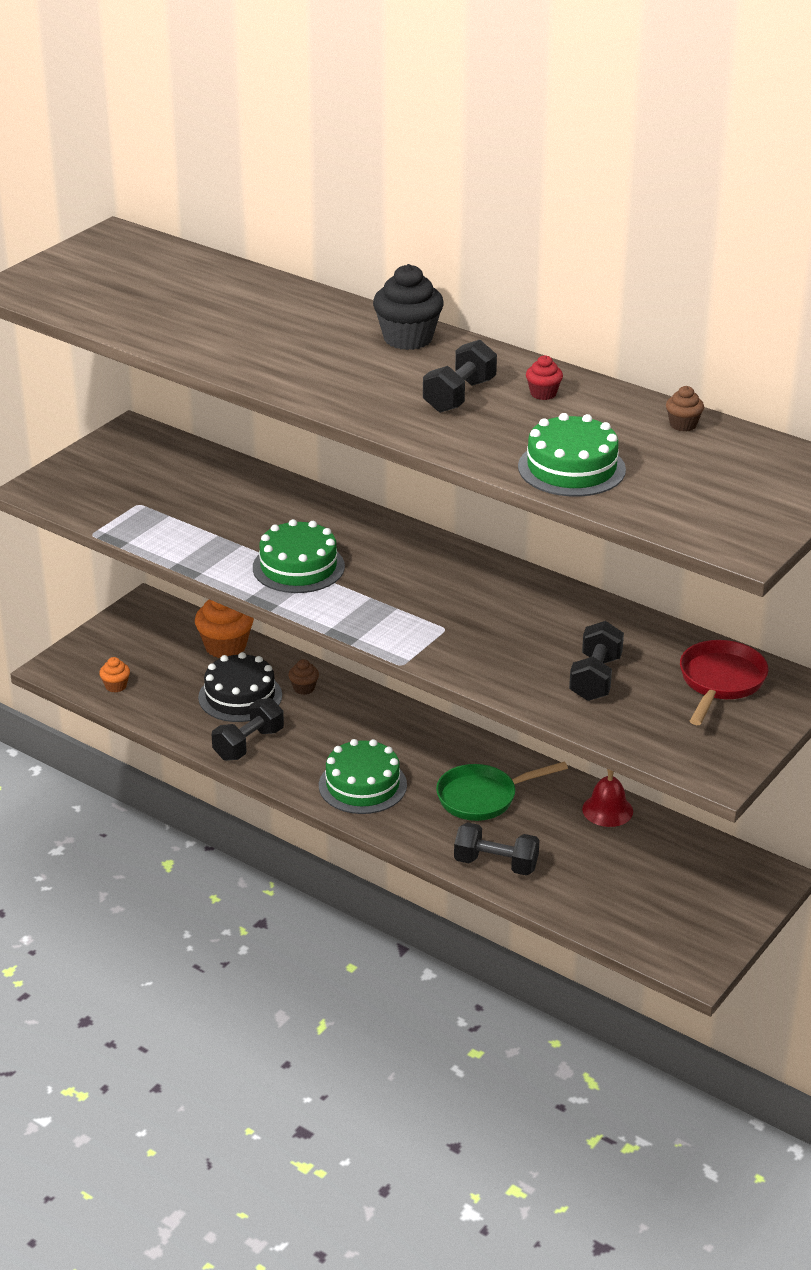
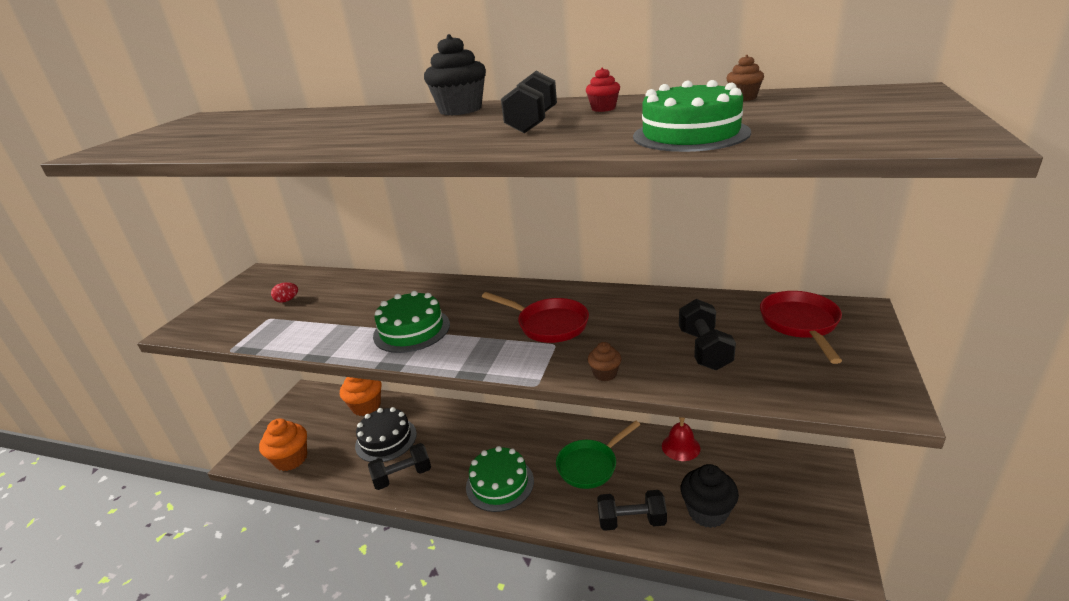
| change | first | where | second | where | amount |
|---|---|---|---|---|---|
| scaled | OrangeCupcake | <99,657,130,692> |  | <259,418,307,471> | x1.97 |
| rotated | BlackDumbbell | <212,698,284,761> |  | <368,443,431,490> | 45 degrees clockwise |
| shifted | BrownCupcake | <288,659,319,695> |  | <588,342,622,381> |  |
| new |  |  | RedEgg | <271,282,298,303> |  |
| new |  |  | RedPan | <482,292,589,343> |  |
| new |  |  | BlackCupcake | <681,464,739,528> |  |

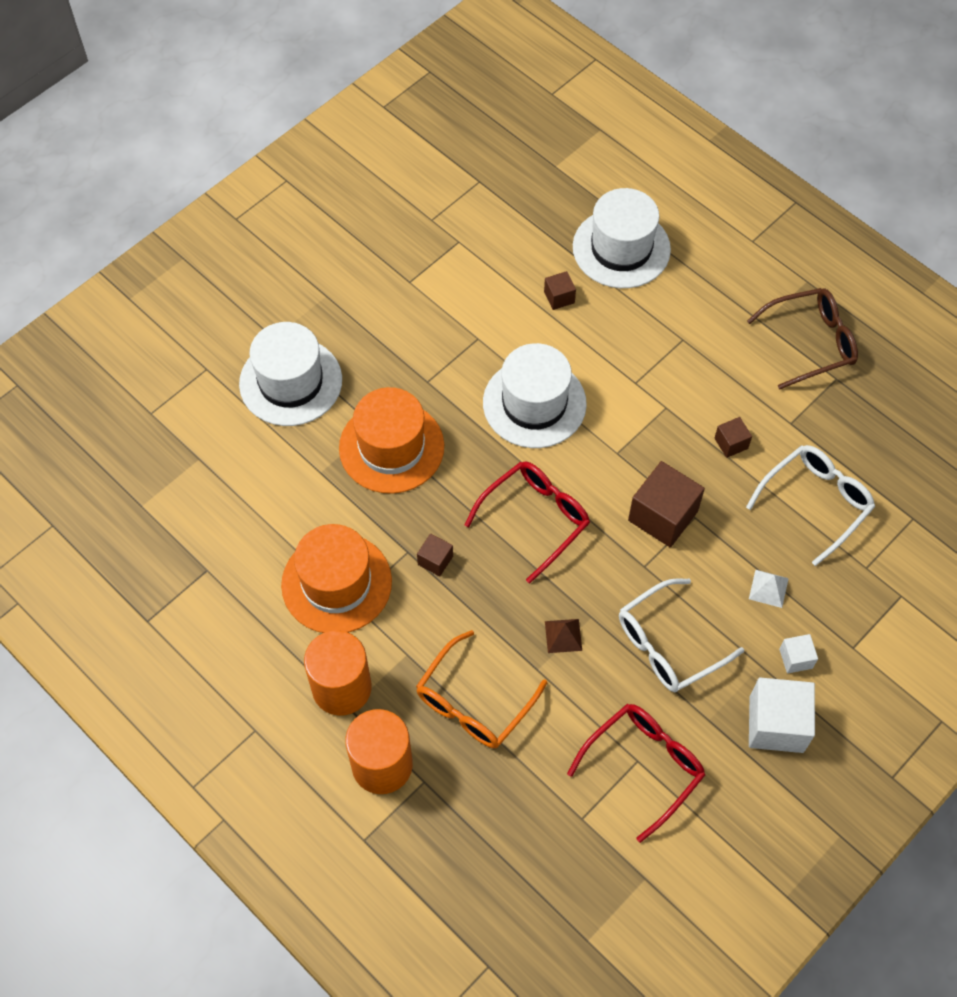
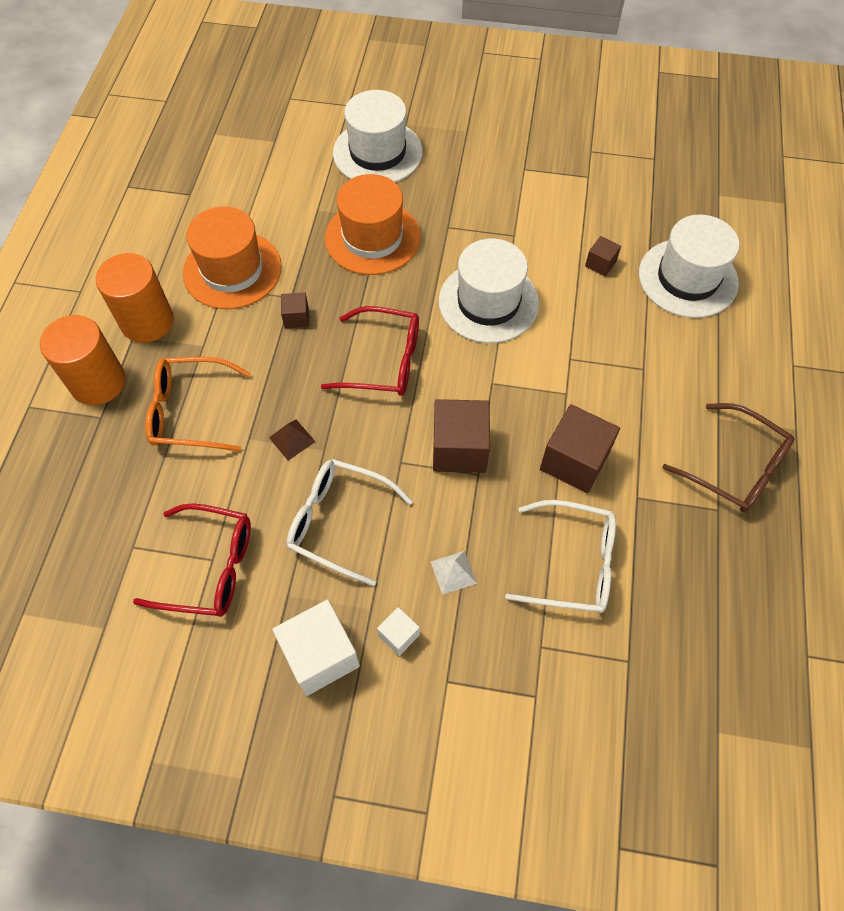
| change | first | where | second | where | amount |
|---|---|---|---|---|---|
| scaled | BrownCube | <714,417,752,458> |  | <540,404,620,493> | x1.98 |

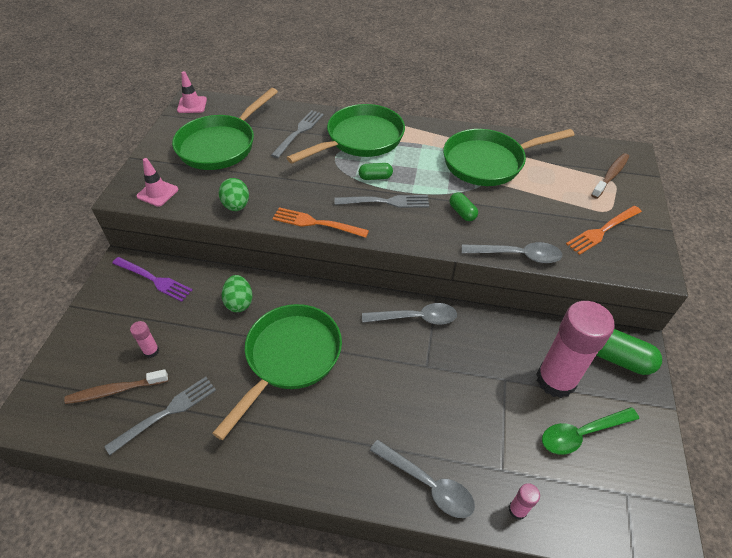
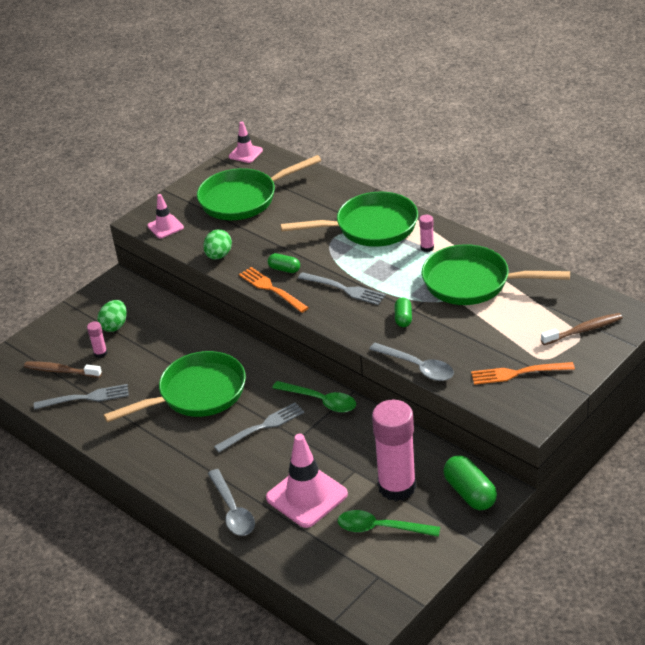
| change | first | where | second | where | amount |
|---|---|---|---|---|---|
| gone | PurpleFork | <112,257,193,302> |  |  |  |
| shifted | GreenEgg | <221,275,253,312> |  | <97,300,127,332> |  |
| shifted | GreyFork | <271,110,324,158> |  | <214,402,304,452> |  |
| shifted | GreenCapsule | <359,163,393,180> |  | <268,253,300,273> |  |
| repainted | GreySpoon | <362,303,457,325> | GreenSpoon | <272,381,356,412> |  |
| shifted | PinkGlueStick | <509,483,540,520> |  | <419,215,434,252> |  |
| new |  |  | PinkTrafficCone | <266,434,348,528> |  |

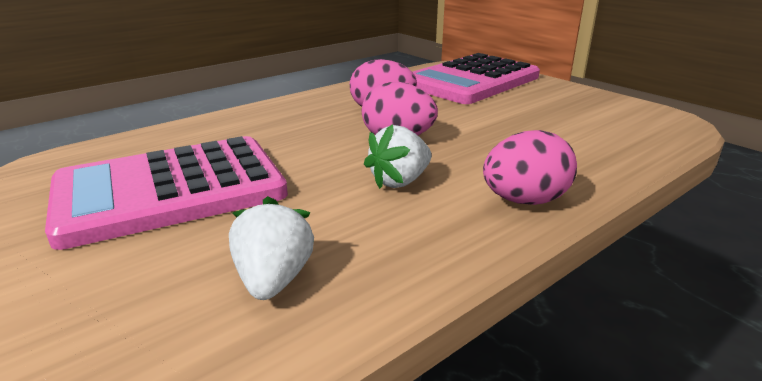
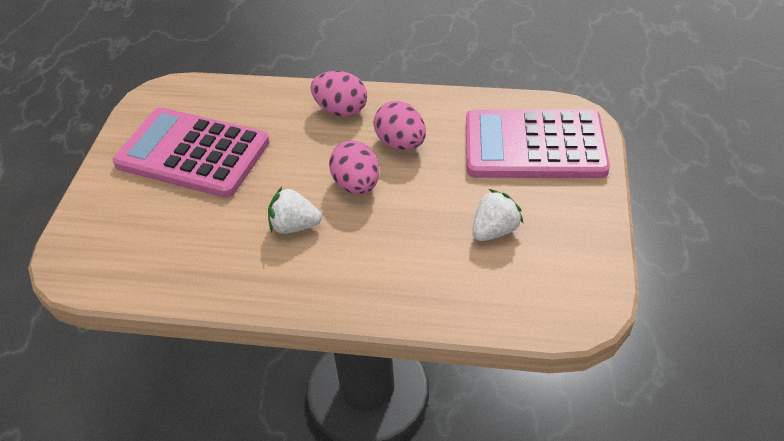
| change | first | where | second | where | amount |
|---|---|---|---|---|---|
| shifted | WhiteStrawberry | <229,196,314,300> |  | <472,189,524,241> |  |
| shifted | PinkEgg | <483,130,577,205> |  | <311,71,367,117> |  |

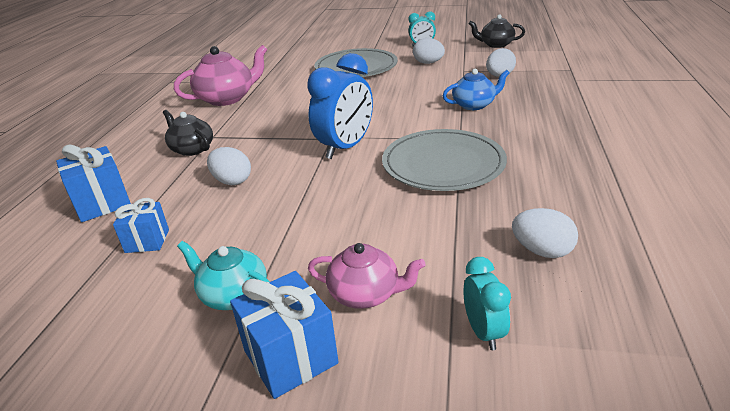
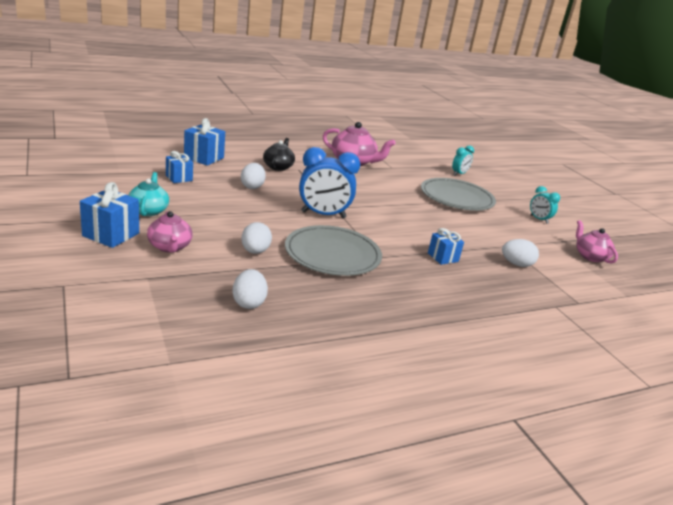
| change | first | where | second | where | amount |
|---|---|---|---|---|---|
| shifted | WhiteEgg | <413,38,445,64> |  | <241,222,272,254> |  |
| swapped | BlueTeapot | <443,69,510,110> | BlueGift | <428,228,464,265> |  |
| shifted | TurquoiseClock | <464,257,511,350> |  | <452,146,474,175> |  |
| repainted | BlackTeapot | <469,14,525,48> | PinkTeapot | <576,220,618,264> |  |

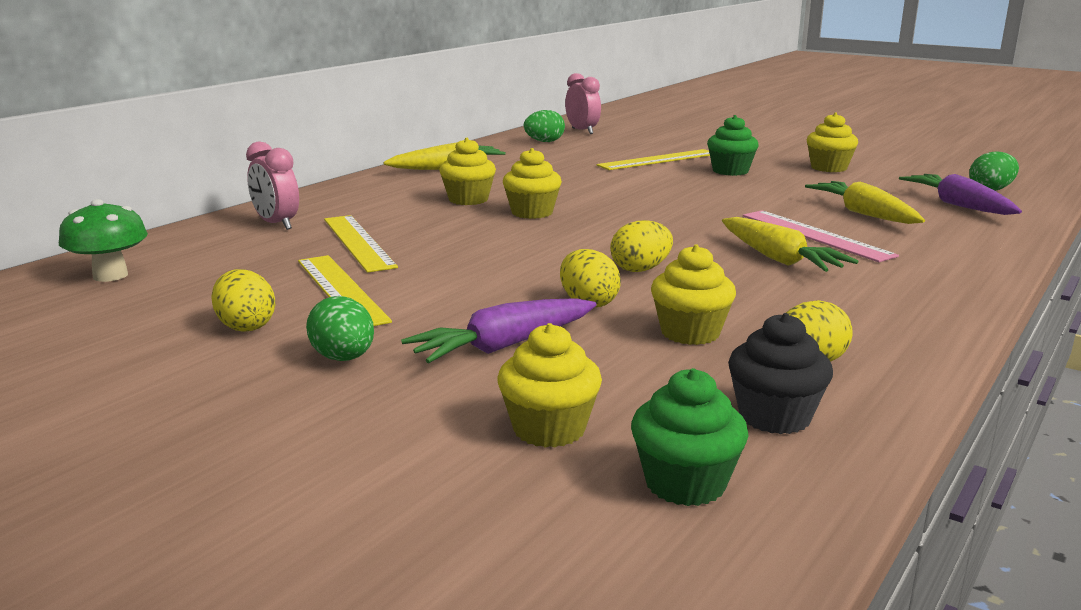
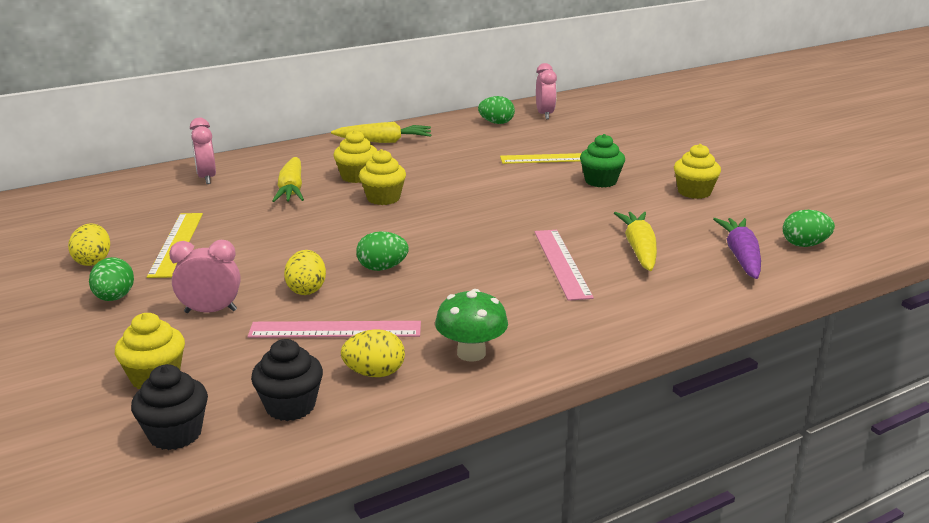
| change | first | where | second | where | amount |
|---|---|---|---|---|---|
| shifted | GreenMushroom | <59,199,148,282> |  | <435,289,508,362> |  |
| gone | YellowRuler | <324,215,398,273> |  |  |  |
| swapped | PurpleCarrot | <401,298,597,363> | PinkClock | <169,240,240,313> |  |
| repainted | YellowEgg | <610,220,673,272> | GreenEgg | <356,231,409,271> |  |
| repainted | GreenCupcake | <631,368,749,506> | BlackCupcake | <131,364,208,450> |  |
| swapped | YellowCupcake | <651,244,736,345> | PinkRuler | <248,321,421,338> |  |
| shifted | YellowCarrot | <722,217,859,272> |  | <272,157,304,202> |  |

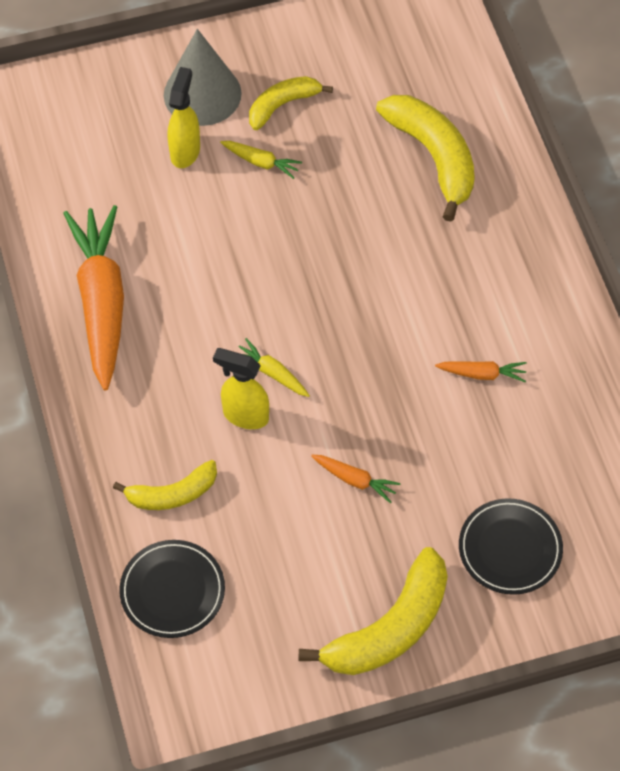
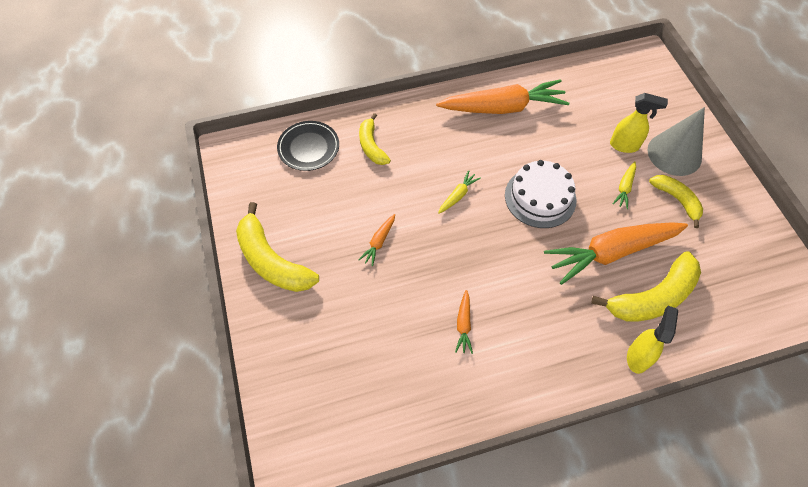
| change | first | where | second | where | amount |
|---|---|---|---|---|---|
| shifted | YellowSprayBottle | <213,348,269,429> |  | <627,306,678,374> |  |
| gone | BlackPlate | <459,498,563,595> |  |  |  |
| new |  |  | WhiteCake | <505,160,577,228> |  |
| new |  |  | OrangeCarrot | <544,222,688,285> |  |

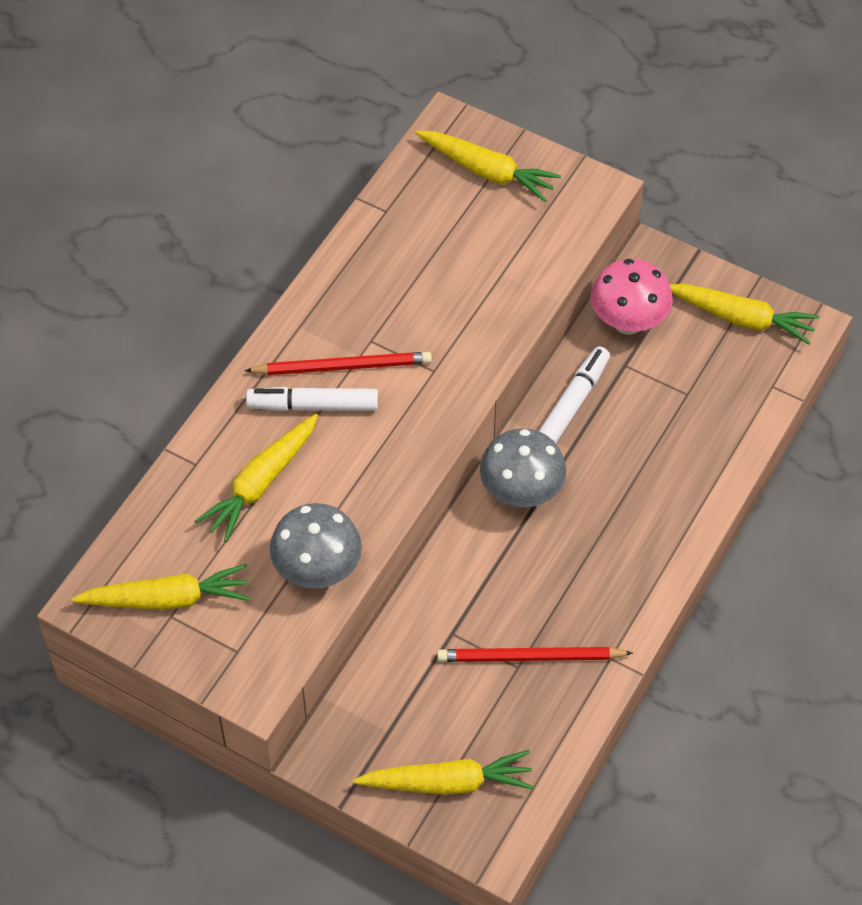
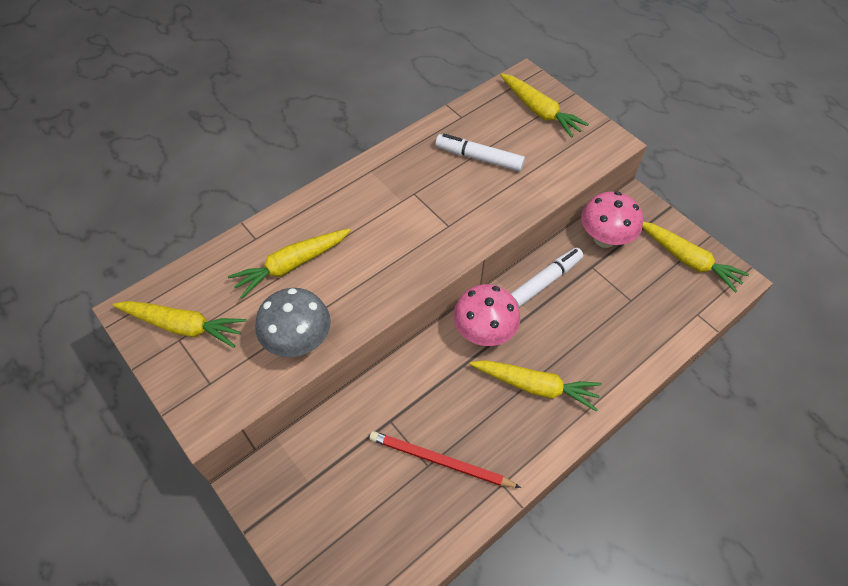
| change | first | where | second | where | amount |
|---|---|---|---|---|---|
| gone | RedPencil | <245,352,432,375> |  |  |  |
| shifted | WhiteMarker | <246,387,378,411> |  | <435,134,525,171> |  |
| shifted | YellowCarrot | <353,750,534,795> |  | <470,360,602,412> |  |
| repainted | GreyMushroom | <480,428,566,507> | PinkMushroom | <453,284,520,346> |  |

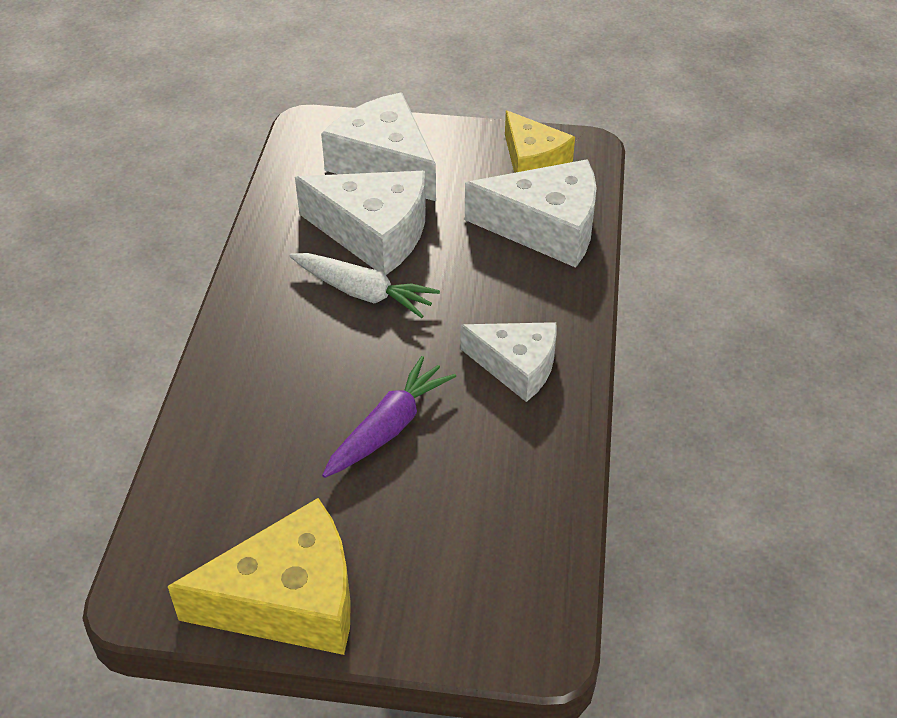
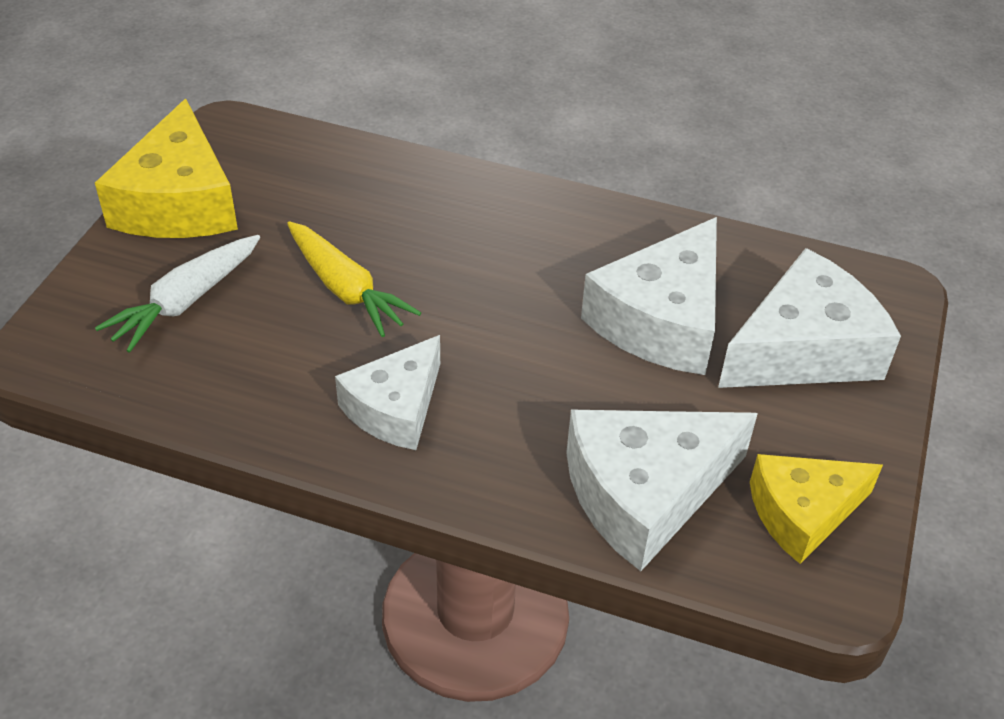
| change | first | where | second | where | amount |
|---|---|---|---|---|---|
| shifted | WhiteCarrot | <290,253,440,318> |  | <95,235,260,353> |  |
| repainted | PurpleCarrot | <322,356,456,478> | YellowCarrot | <287,221,421,337> |  |
| rotated | WhiteCheese | <465,159,597,268> |  | <566,410,758,571> | 45 degrees clockwise |

